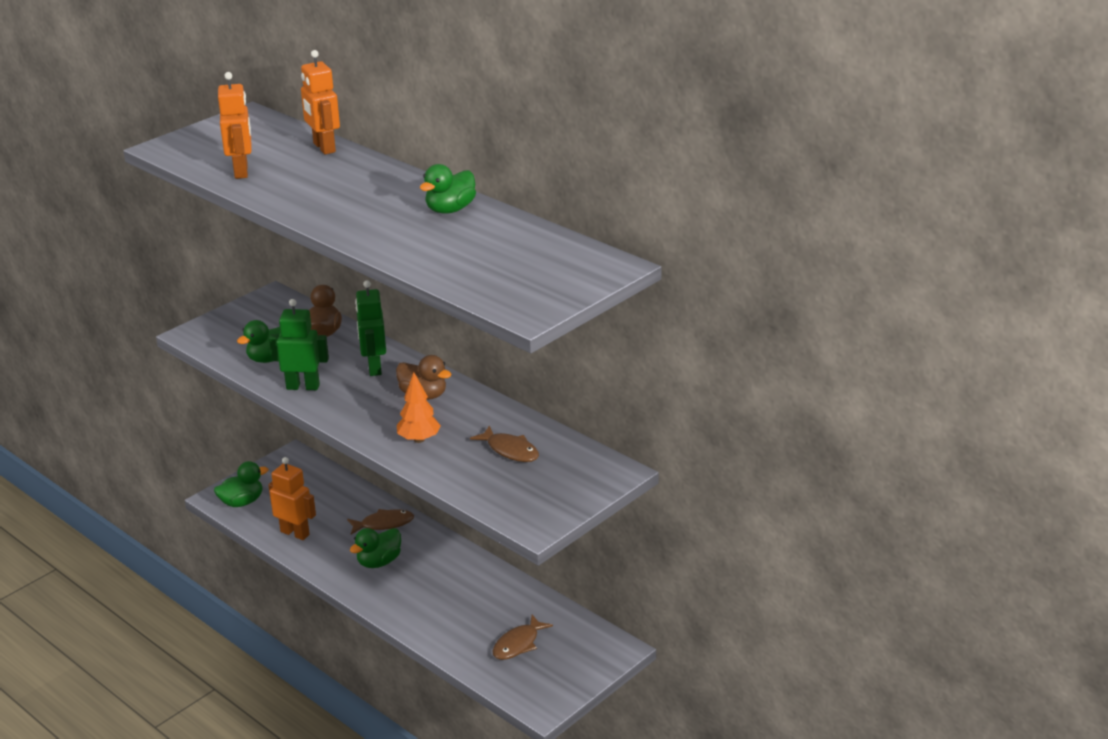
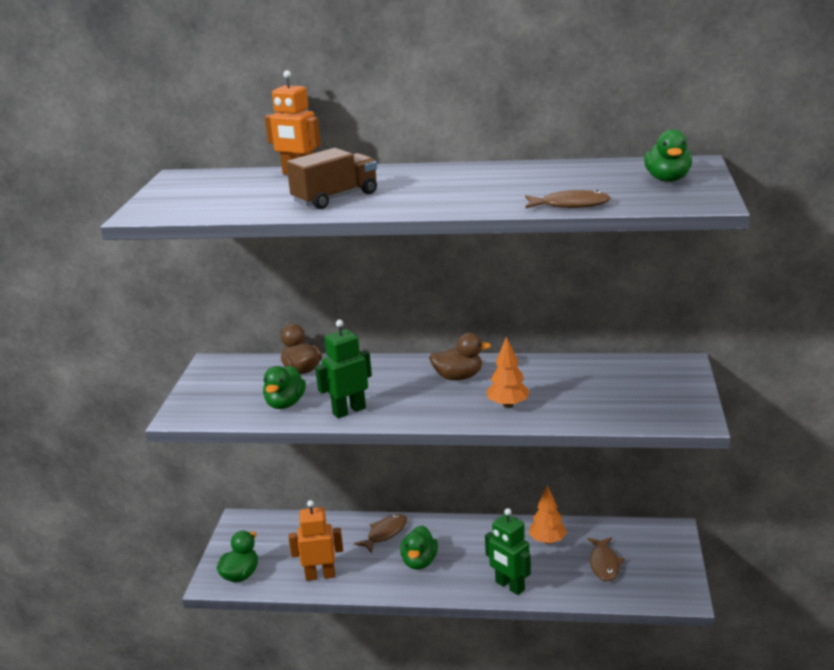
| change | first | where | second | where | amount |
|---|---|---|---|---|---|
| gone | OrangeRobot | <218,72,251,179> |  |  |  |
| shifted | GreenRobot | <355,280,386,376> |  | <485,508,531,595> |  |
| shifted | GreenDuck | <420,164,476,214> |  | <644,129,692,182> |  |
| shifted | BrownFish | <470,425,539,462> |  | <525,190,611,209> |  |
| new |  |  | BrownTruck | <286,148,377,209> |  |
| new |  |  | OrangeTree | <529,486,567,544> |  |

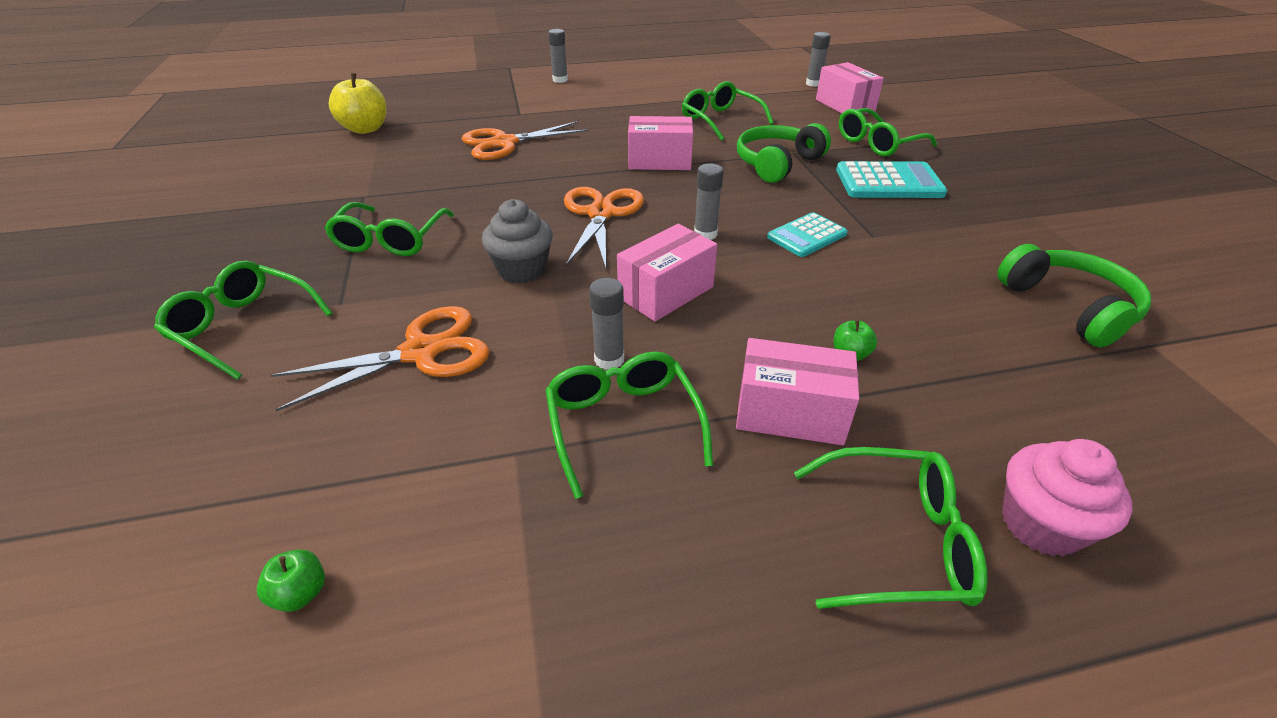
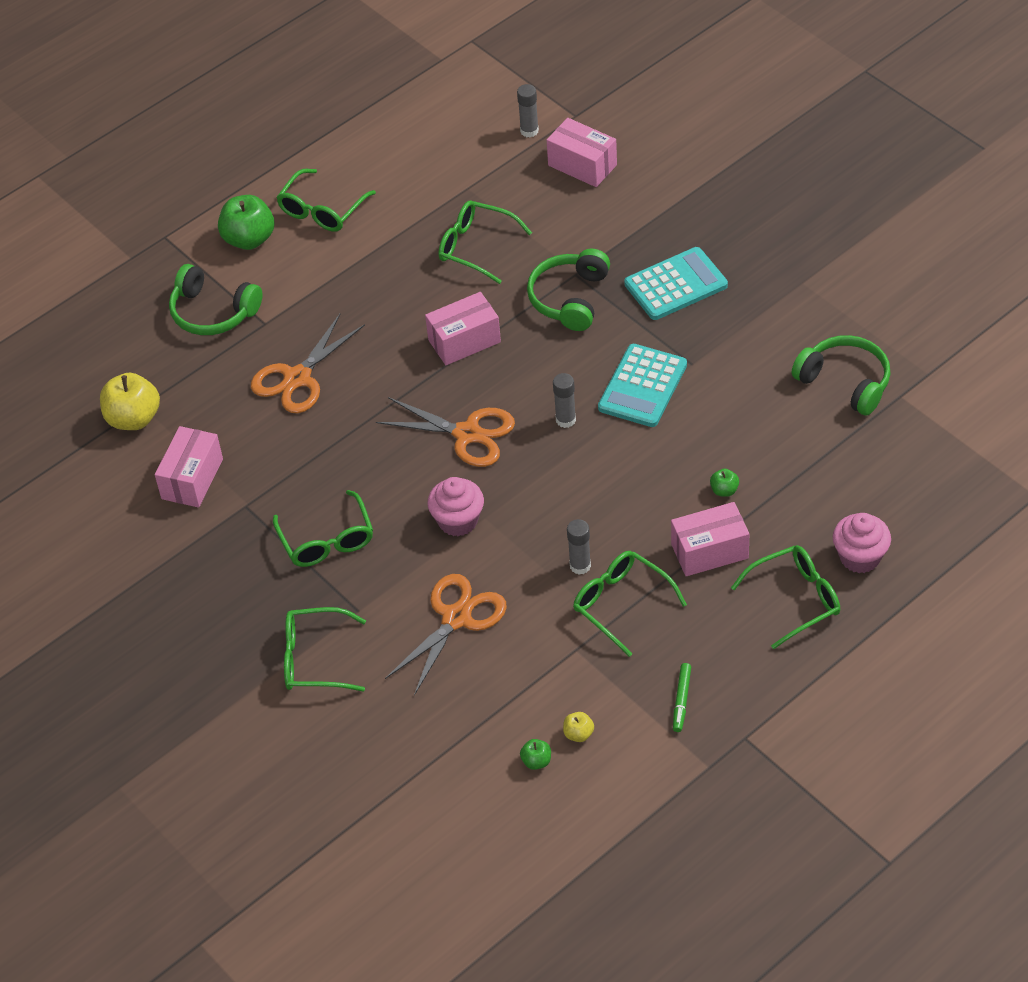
| change | first | where | second | where | amount |
|---|---|---|---|---|---|
| repainted | GreyCupcake | <482,199,553,283> | PinkCupcake | <427,477,484,536> |  |
| swapped | GreyGlueStick | <548,29,568,83> | GreenApple | <218,195,274,250> |  |
| rotated | OrangeScissors | <564,187,644,268> |  | <376,397,515,467> | 135 degrees clockwise |
| shifted | PinkBox | <617,224,717,322> |  | <155,426,223,508> |  |
| scaled | TurquoiseCalculator | <767,212,848,257> |  | <598,344,687,427> | x1.53 |
| shifted | GreenGlasses | <839,108,937,156> |  | <276,169,376,232> |  |
| new |  |  | GreenHeadphones | <169,264,263,335> |  |
| new |  |  | YellowApple | <563,712,594,742> |  |
| new |  |  | GreenMarker | <673,663,691,732> |  |

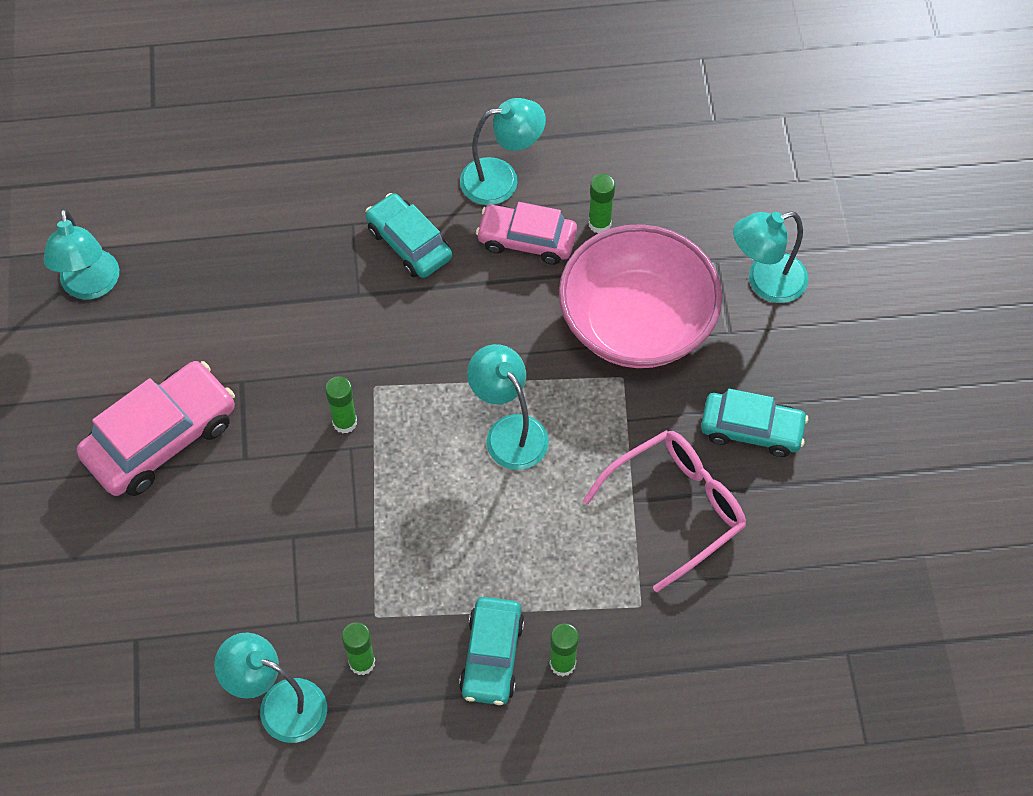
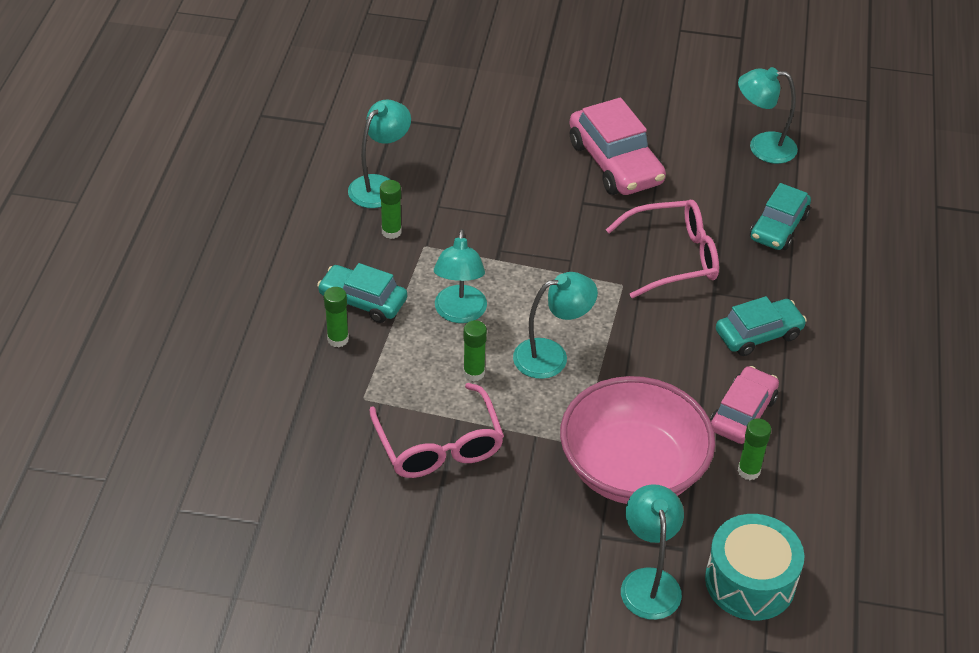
| change | first | where | second | where | amount |
|---|---|---|---|---|---|
| shifted | GreenGlueStick | <325,376,357,434> |  | <463,320,487,381> |  |
| shifted | TurquoiseLamp | <460,98,546,205> |  | <434,229,487,323> |  |
| shifted | TurquoiseCar | <701,389,808,457> |  | <750,183,811,250> |  |
| new |  |  | PinkGlasses | <606,200,719,298> |  |
| new |  |  | TurquoiseDrum | <705,514,805,620> |  |

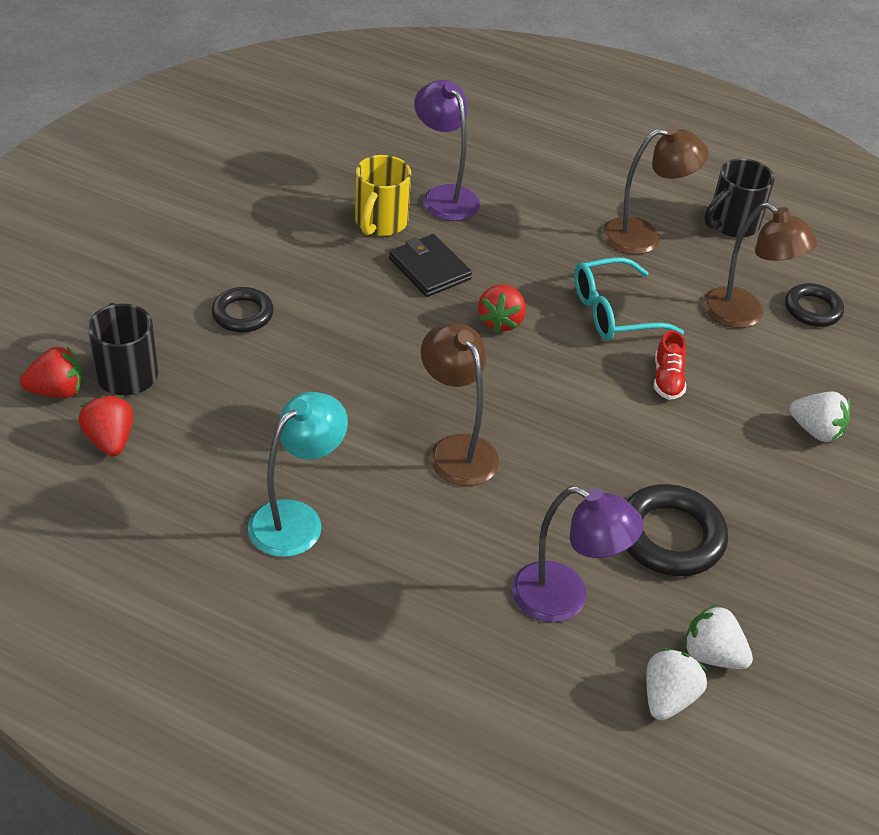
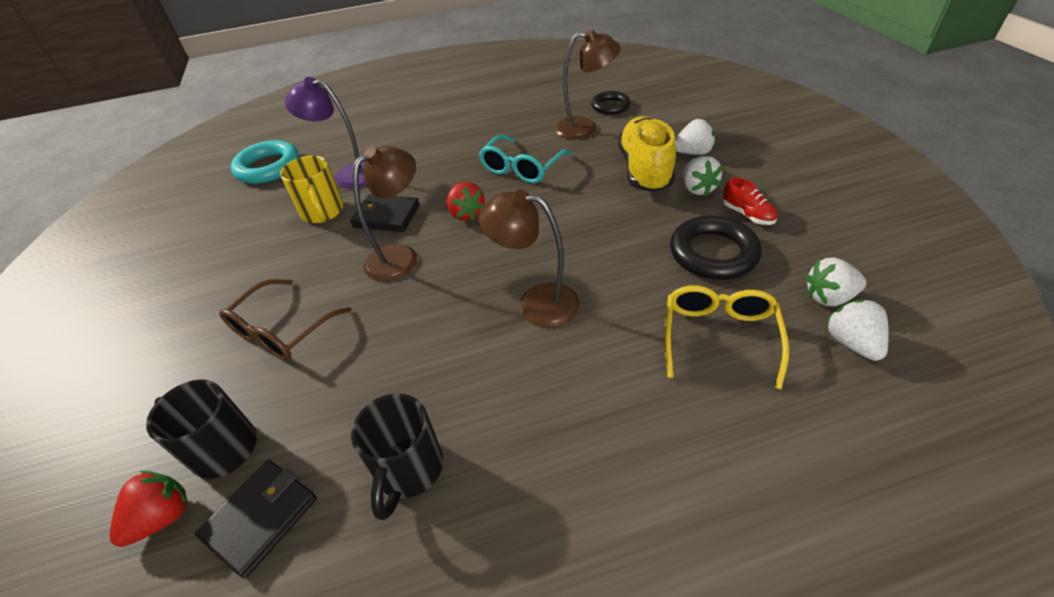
| change | first | where | second | where | amount |
|---|---|---|---|---|---|
| swapped | RedStrawberry | <78,395,133,457> | BlackWallet | <195,460,317,578> |  |
| swapped | BlackRing | <212,287,274,332> | BrownGlasses | <219,279,352,360> |  |
| gone | TurquoiseLamp | <248,392,348,557> |  |  |  |
| swapped | PurpleLamp | <512,486,644,622> | YellowGlasses | <665,285,789,389> |  |
| shifted | BrownLamp | <602,126,709,255> |  | <353,146,417,281> |  |
| shifted | RedShoe | <654,330,686,400> |  | <723,177,777,225> |  |
| shifted | BlackMug | <704,158,775,238> |  | <351,394,443,520> |  |
| new |  |  | TurquoiseRing | <230,140,299,184> |  |
| new |  |  | YellowShoe | <618,116,676,192> |  |
| new |  |  | WhiteStrawberry | <683,156,723,196> |  |

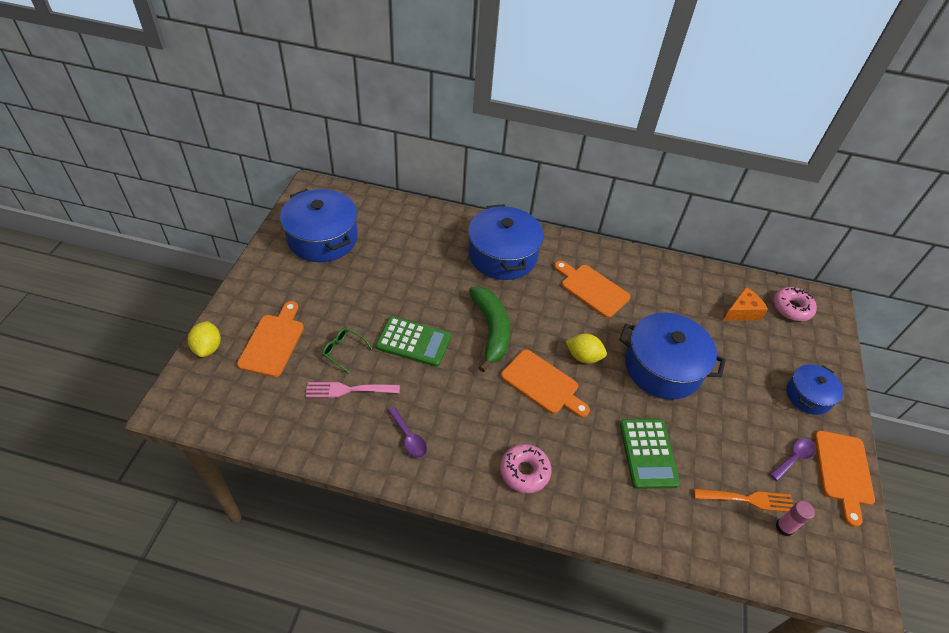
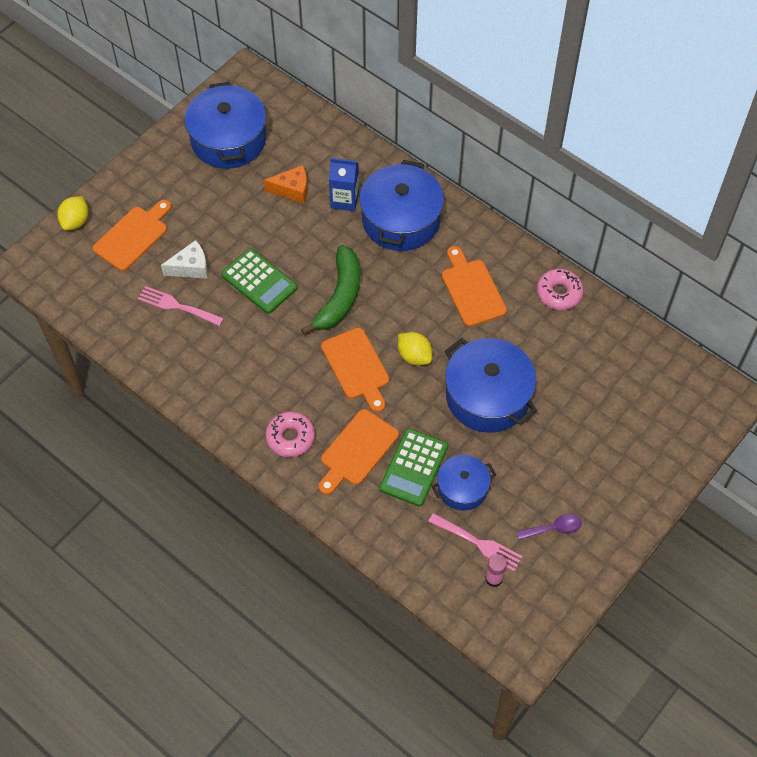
| change | first | where | second | where | amount |
|---|---|---|---|---|---|
| swapped | GreenGlasses | <322,328,372,373> | WhiteCheese | <161,240,208,278> |  |
| gone | PurpleSpoon | <388,407,427,458> |  |  |  |
| repainted | OrangeFork | <694,488,793,512> | PinkFork | <428,513,523,572> |  |
| shifted | OrangeCheese | <723,287,768,321> |  | <264,165,307,204> |  |
| shifted | PinkDonut | <773,287,817,321> |  | <537,269,584,310> |  |
| shifted | BluePot | <786,364,844,415> |  | <432,455,496,511> |  |
| shifted | OrangeCuttingBoard | <814,431,875,527> |  | <319,409,399,495> |  |
| new |  |  | BlueCarton | <329,158,359,211> |  |

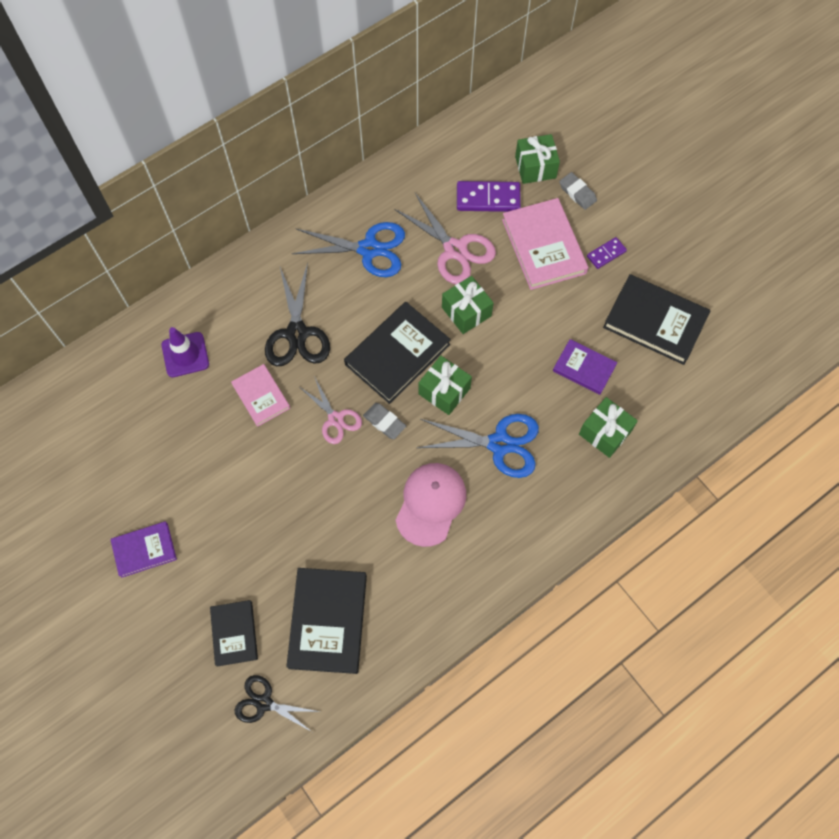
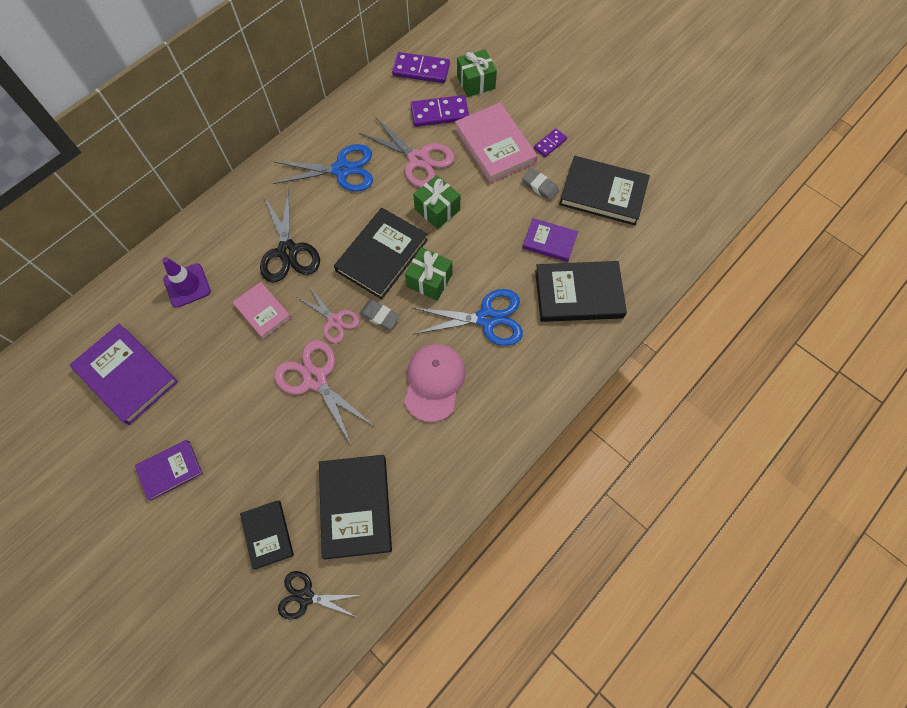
| change | first | where | second | where | amount |
|---|---|---|---|---|---|
| shifted | GreyEraser | <559,172,597,210> |  | <522,168,559,201> |  |
| swapped | GreenGift | <579,397,638,458> | BlackBook | <535,261,627,322> |  |
| new |  |  | PurpleBook | <70,324,178,425> |  |
| new |  |  | PinkScissors | <274,340,374,444> |  |
| new |  |  | PurpleDomino | <392,52,450,83> |  |

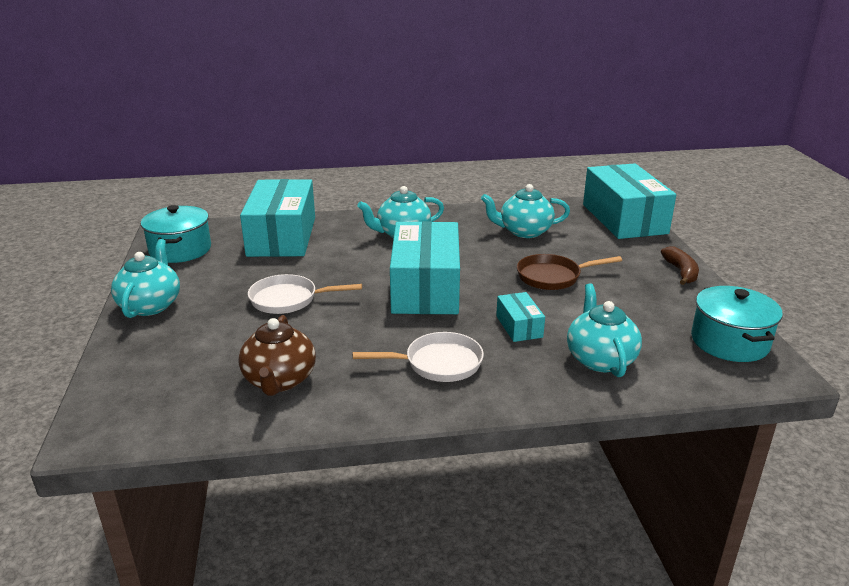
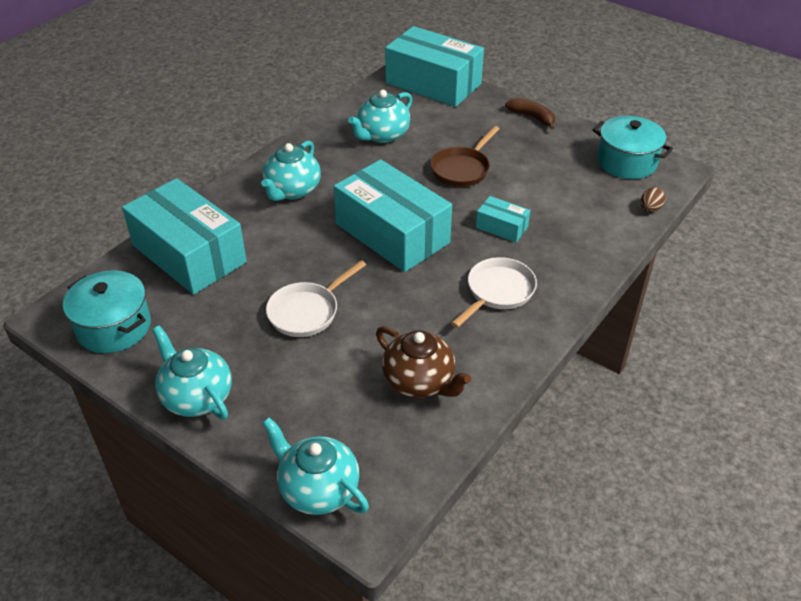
| change | first | where | second | where | amount |
|---|---|---|---|---|---|
| shifted | TurquoiseTeapot | <567,283,642,377> |  | <262,417,369,515> |  |
| new |  |  | BrownEgg | <641,187,665,212> |  |

